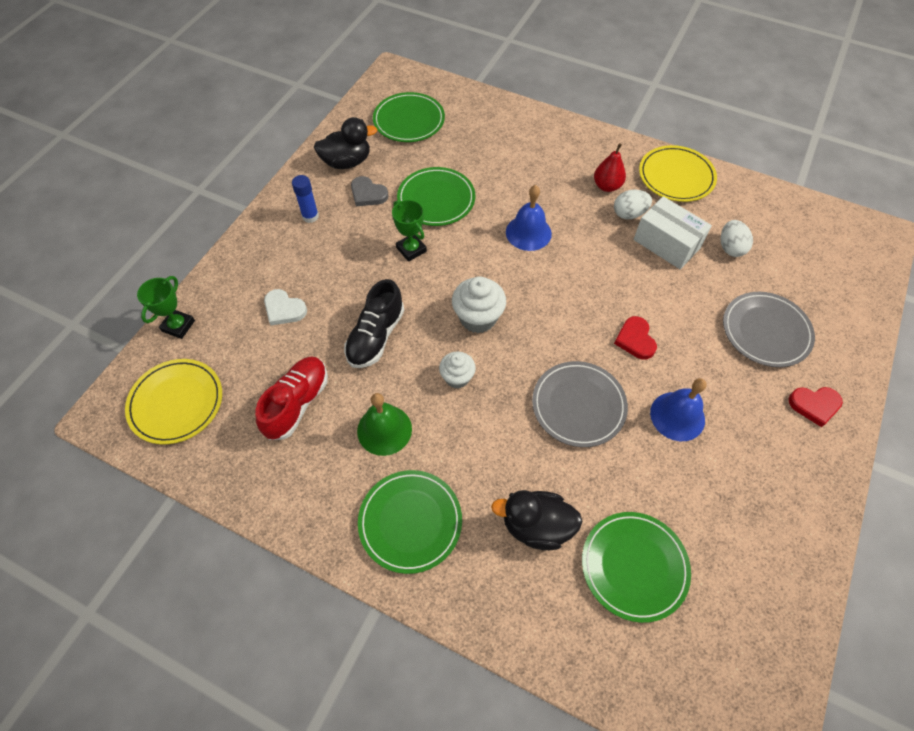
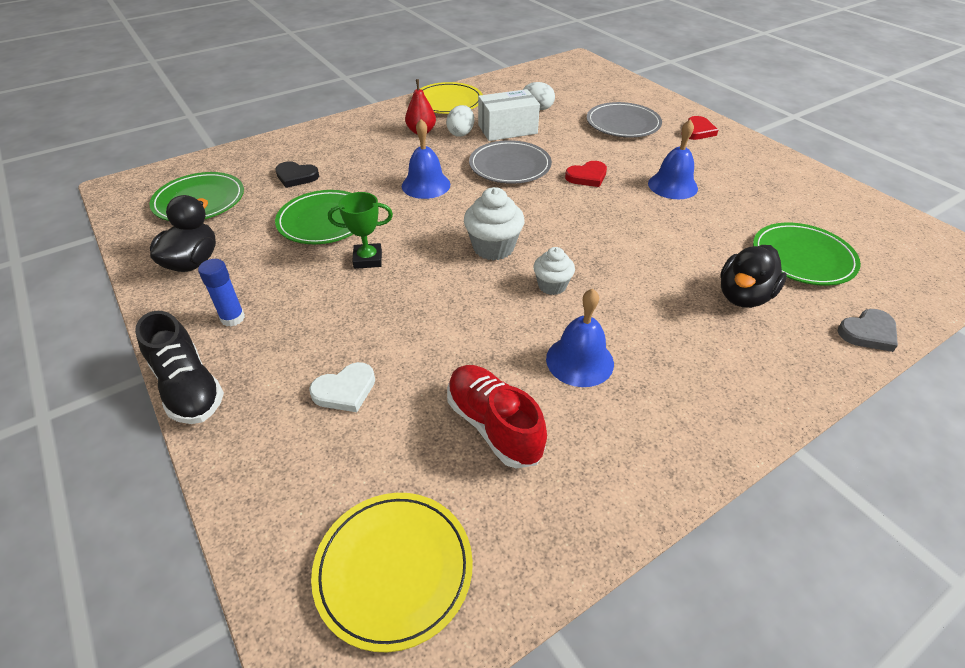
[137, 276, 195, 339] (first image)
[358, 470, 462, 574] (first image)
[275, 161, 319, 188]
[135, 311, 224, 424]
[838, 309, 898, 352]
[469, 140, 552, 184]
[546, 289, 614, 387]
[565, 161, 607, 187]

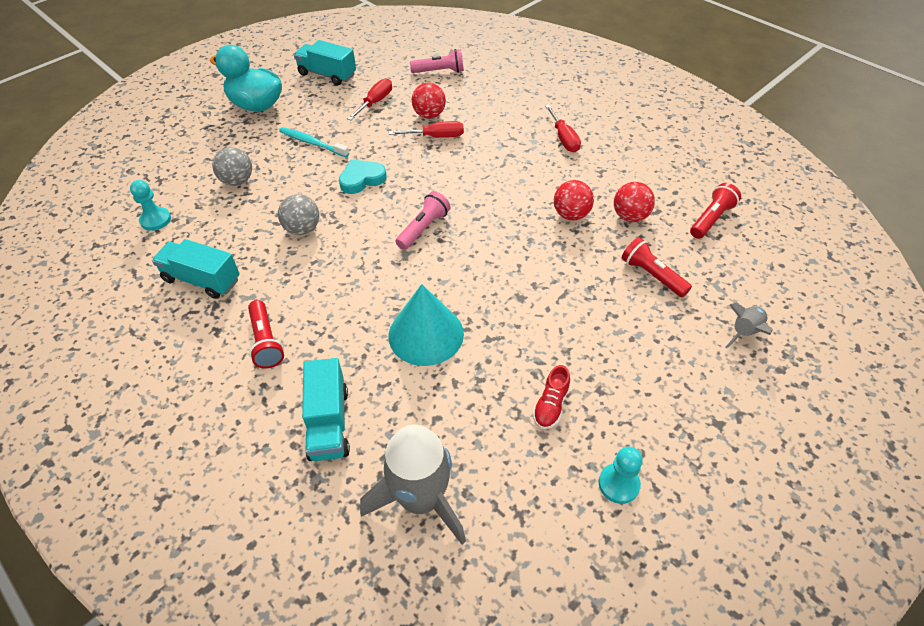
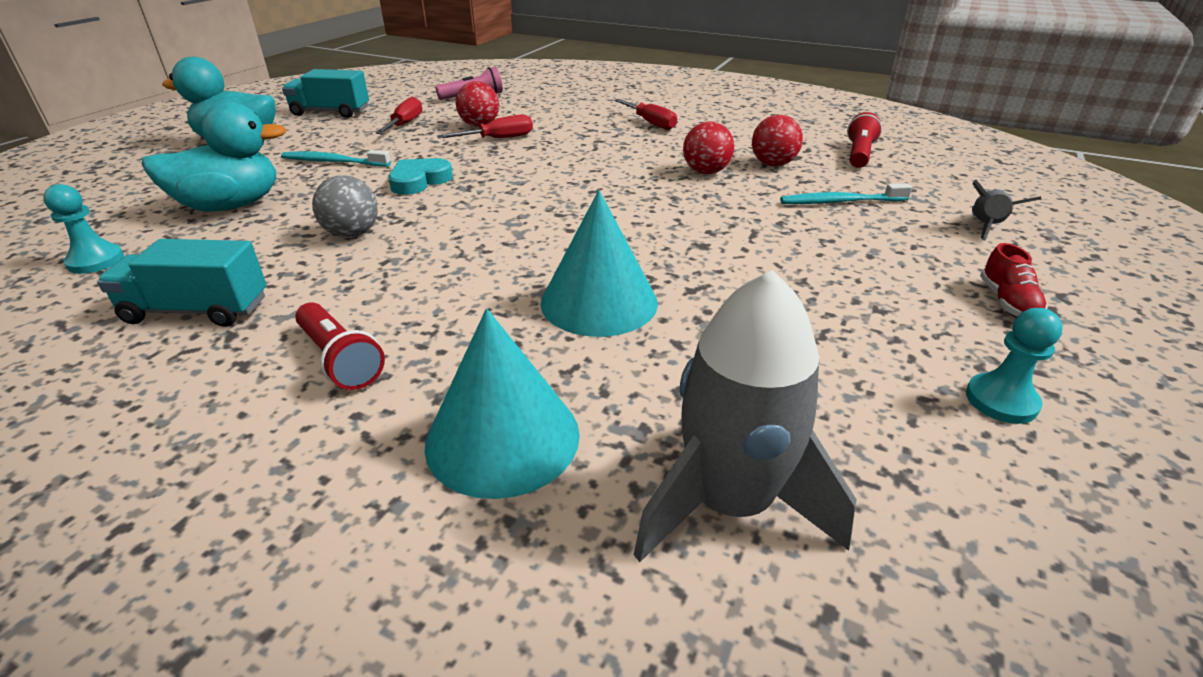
[395, 191, 450, 250] (first image)
[980, 243, 1048, 317]
[141, 102, 287, 212]
[425, 308, 580, 499]
[780, 183, 912, 204]

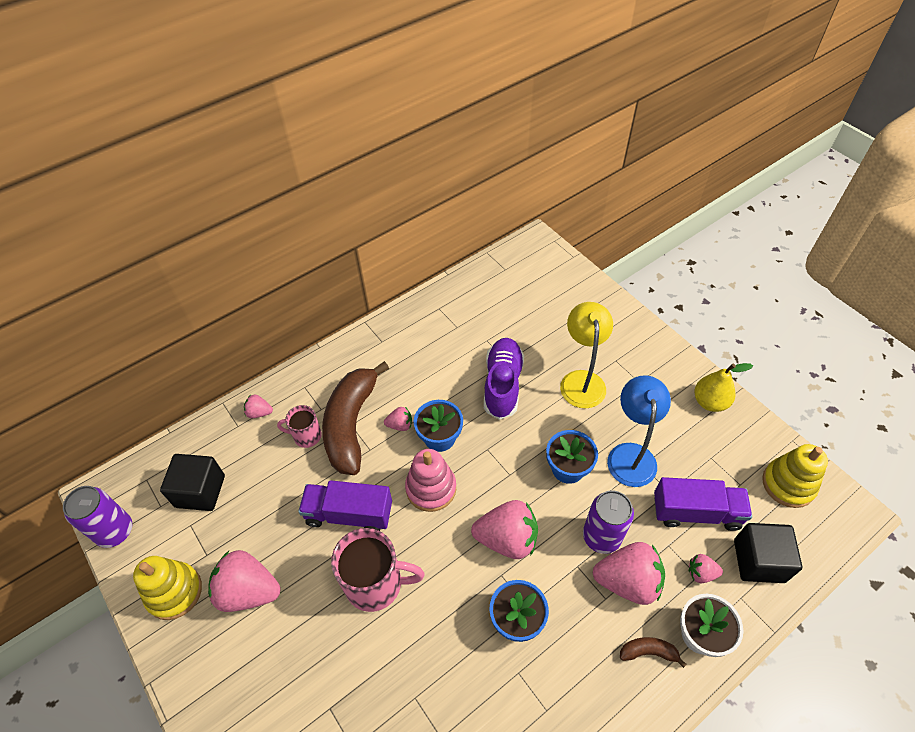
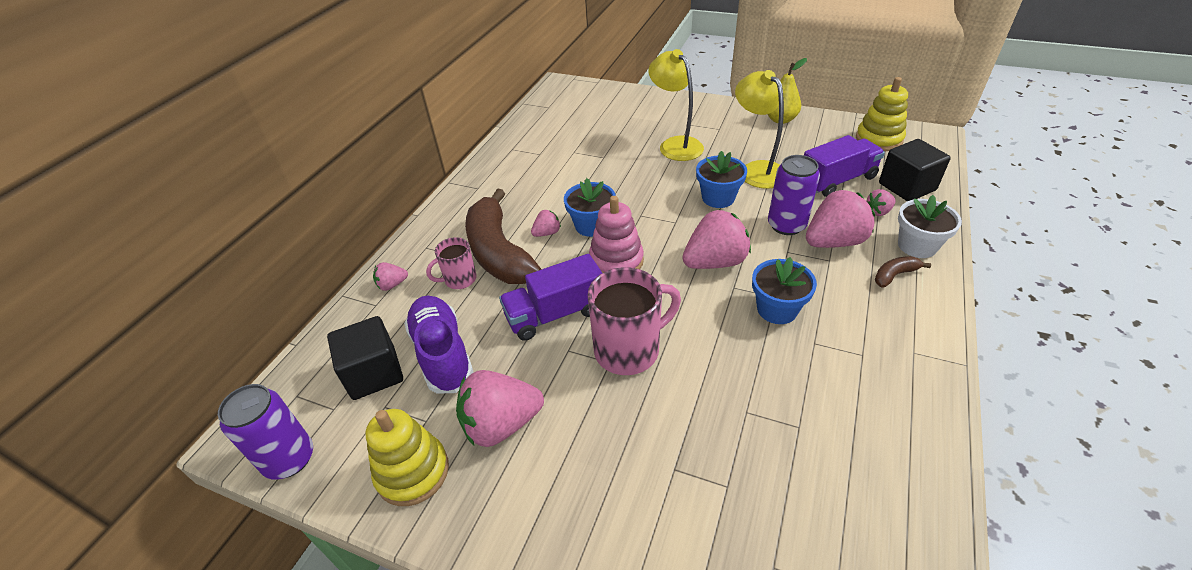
[404, 296, 473, 393]
[735, 70, 784, 189]

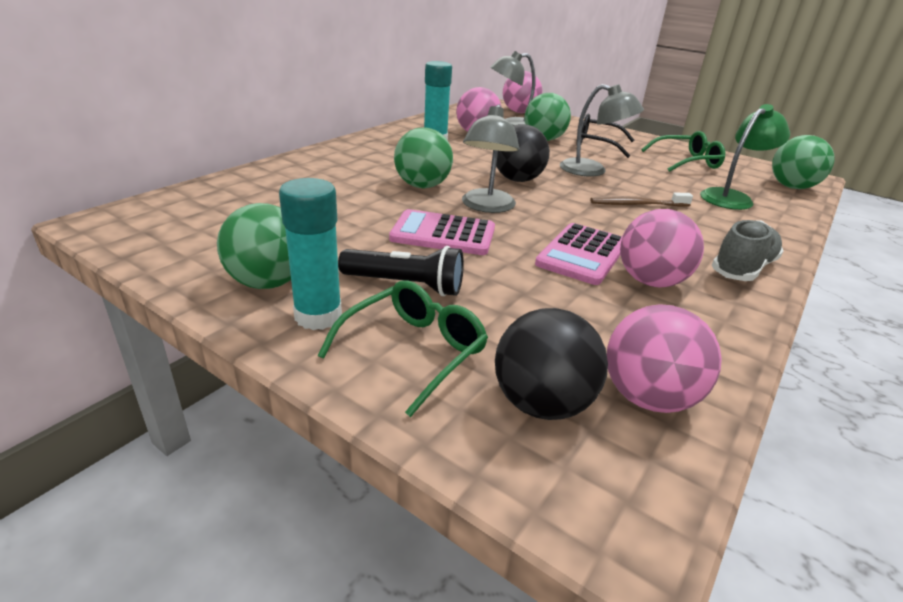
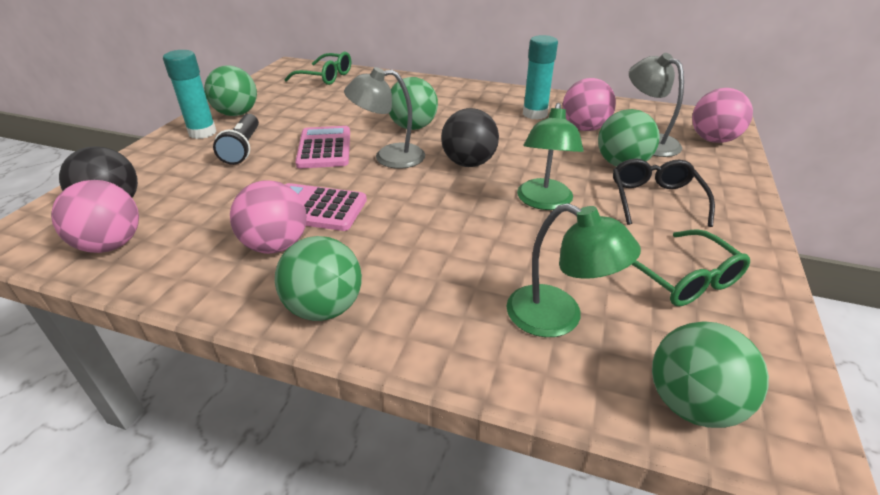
[590, 192, 693, 207] (first image)
[284, 52, 351, 85]
[275, 236, 362, 321]
[517, 103, 584, 210]

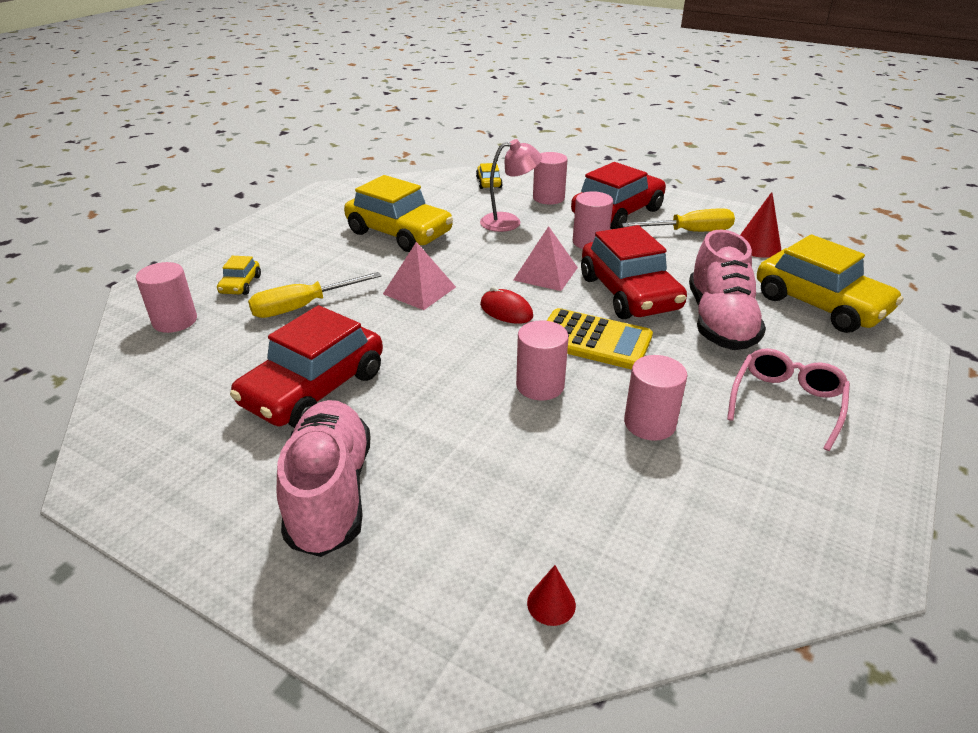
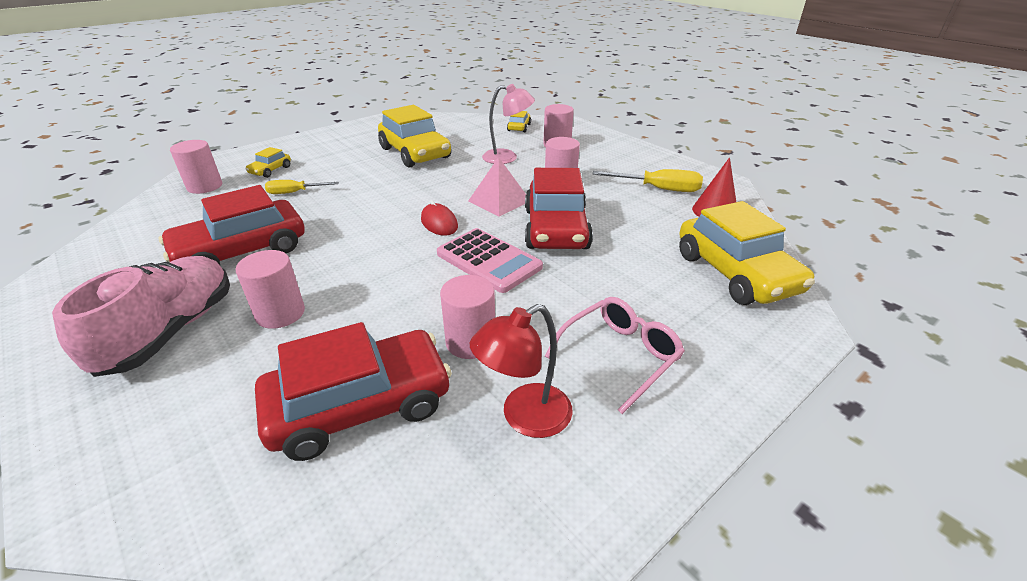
[383, 242, 456, 310] (first image)
[527, 565, 576, 626] (first image)
[689, 230, 766, 350] (first image)
[470, 304, 573, 438]
[236, 250, 305, 329]
[255, 322, 452, 461]
[437, 228, 543, 293]
[265, 180, 339, 194]

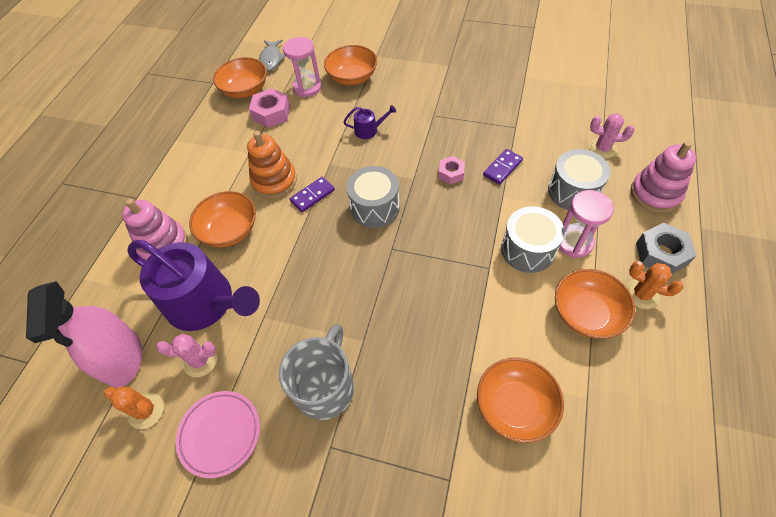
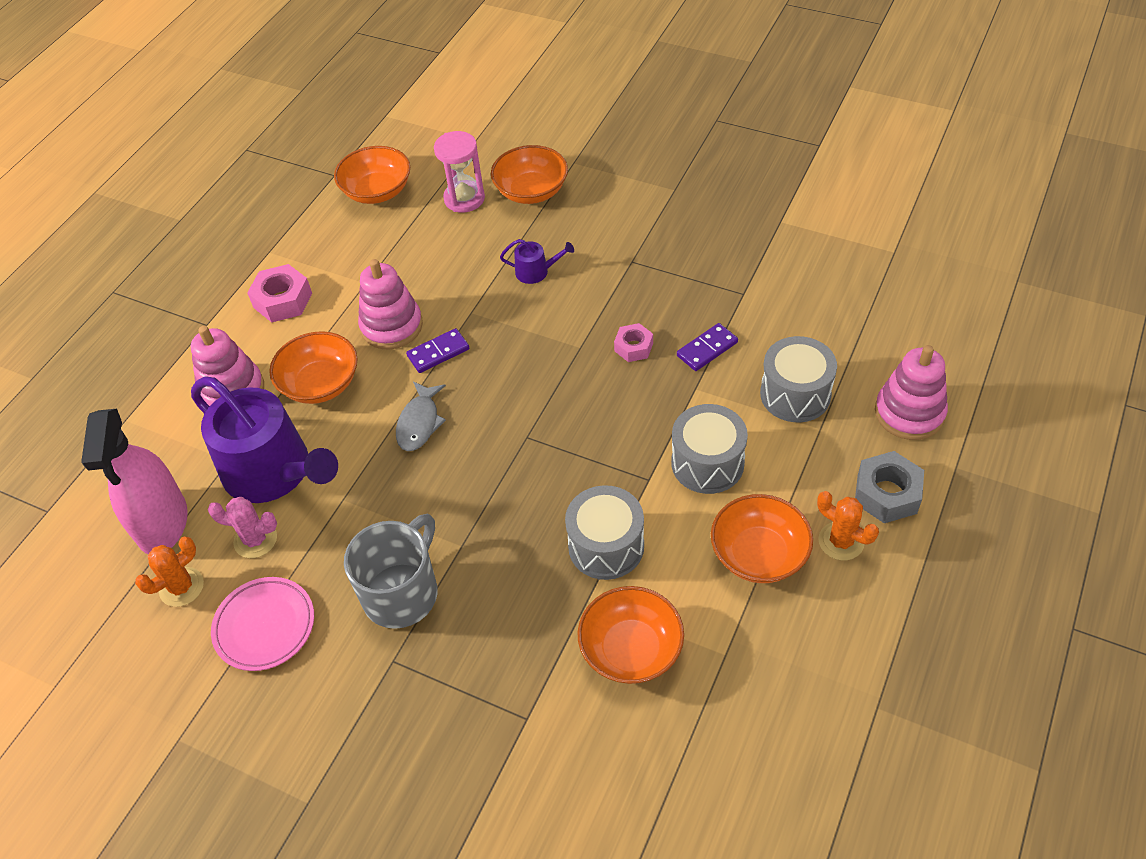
[559, 190, 614, 258] (first image)
[589, 113, 634, 159] (first image)
[247, 264, 312, 322]
[396, 381, 446, 451]
[565, 485, 644, 580]
[358, 259, 423, 349]
[135, 537, 204, 607]

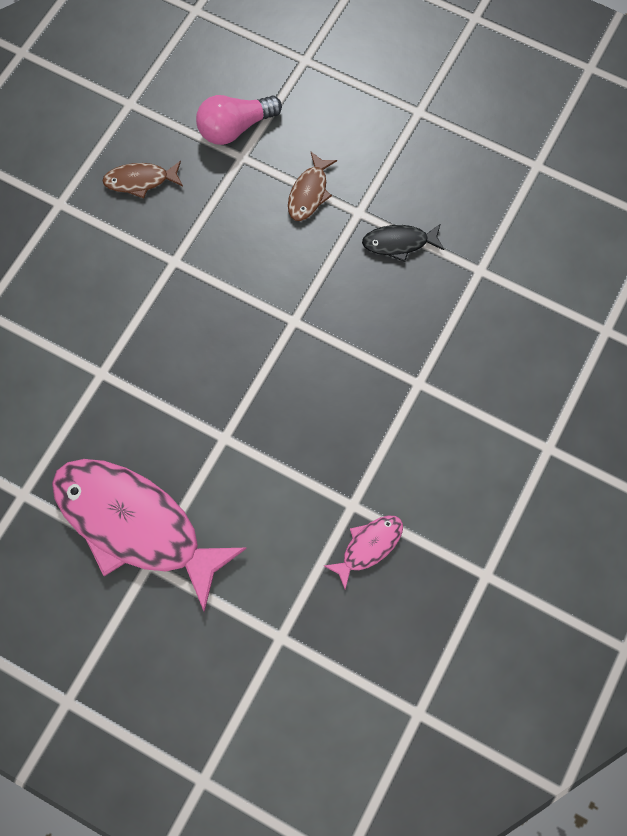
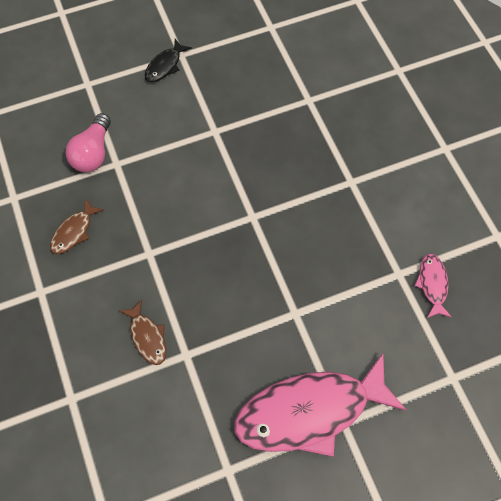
[120, 300, 166, 365]
[145, 39, 192, 82]

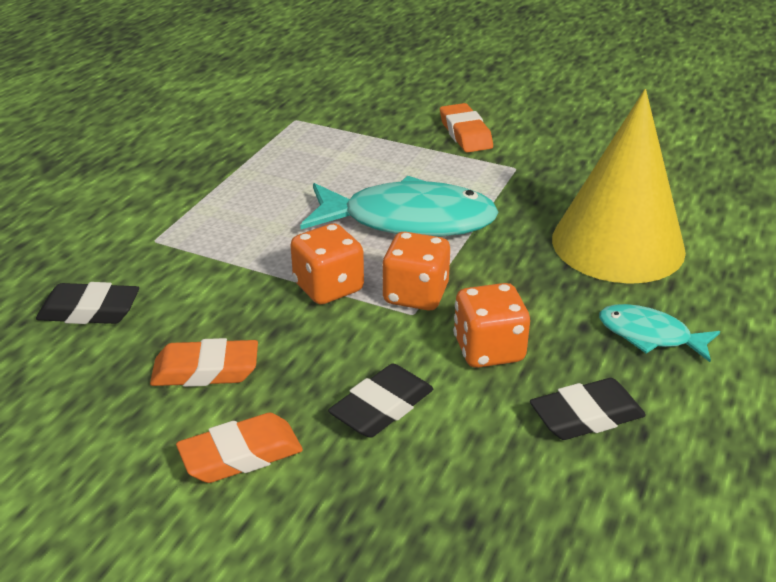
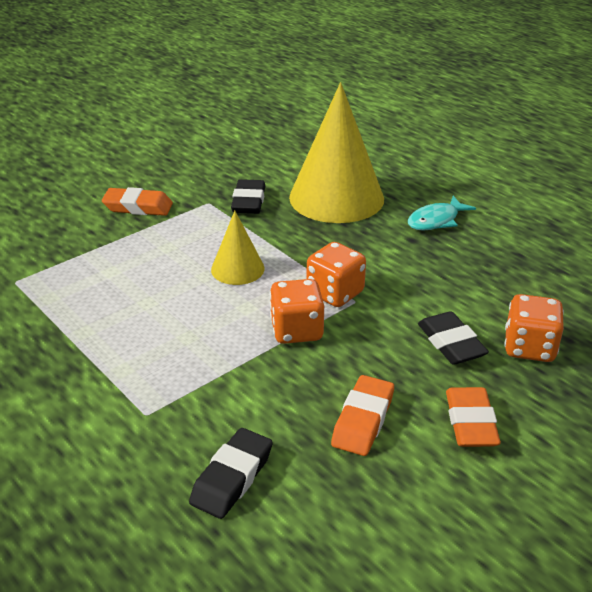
[504, 294, 564, 362]
[231, 179, 265, 214]
[211, 211, 265, 285]

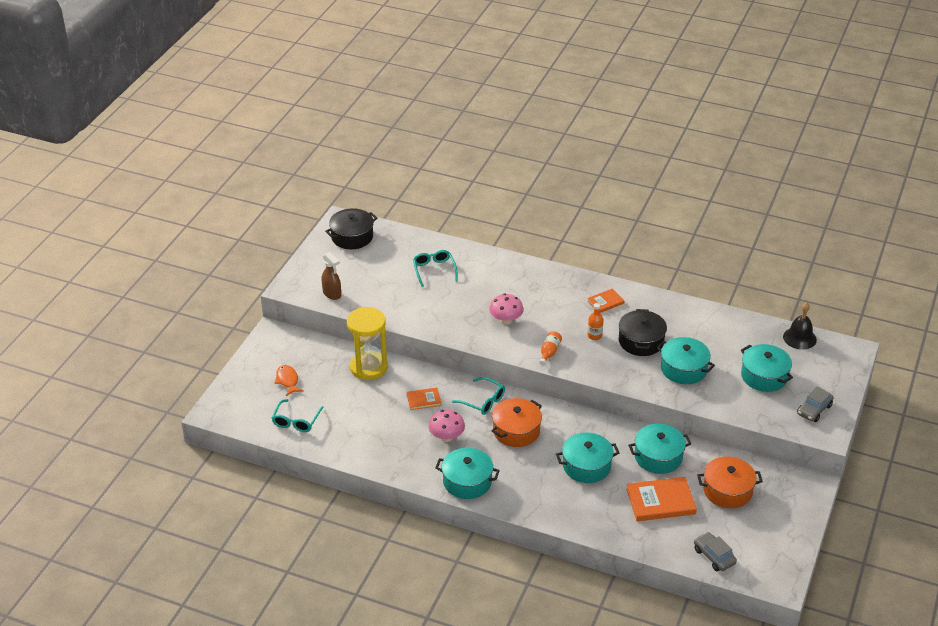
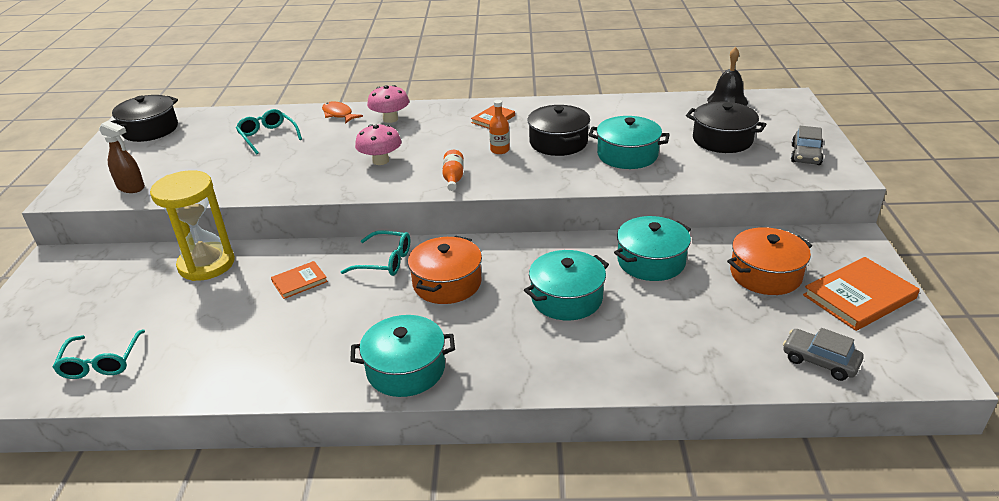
[322, 101, 363, 124]
[367, 85, 409, 123]
[803, 257, 920, 331]
[686, 102, 766, 153]

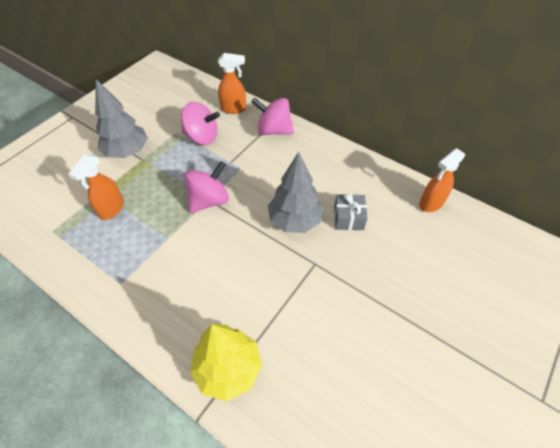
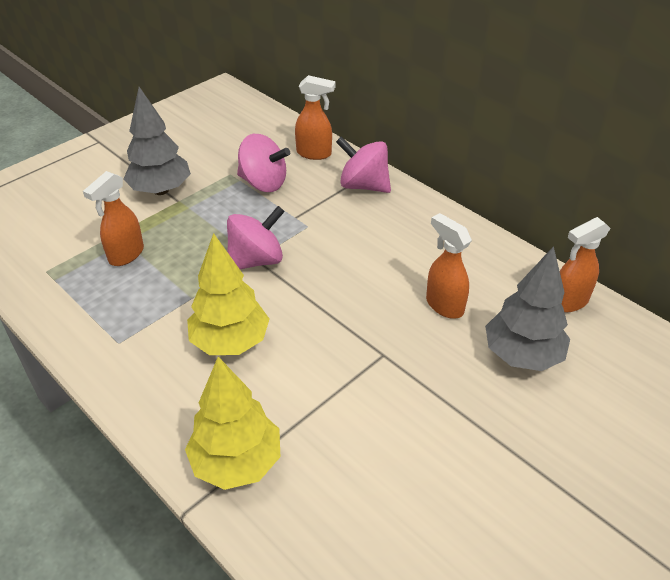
[187, 233, 269, 355]
[485, 246, 570, 371]
[426, 213, 472, 319]

